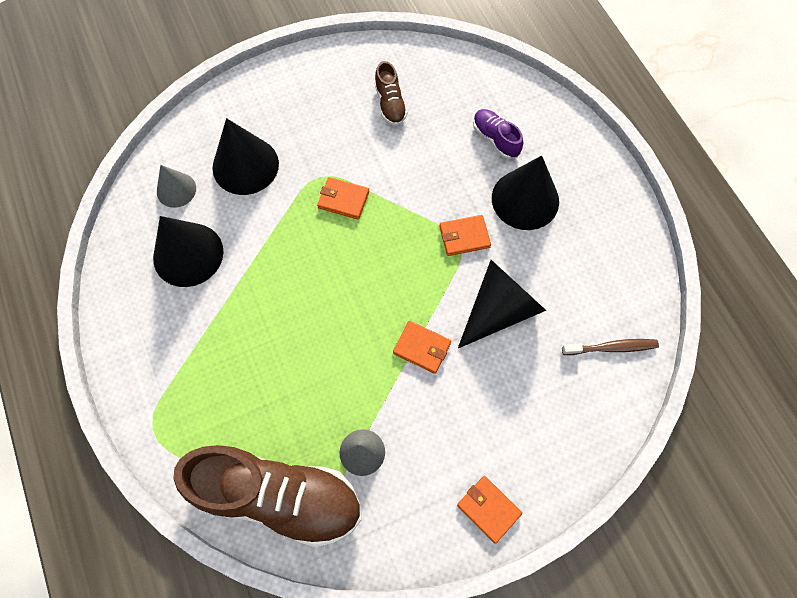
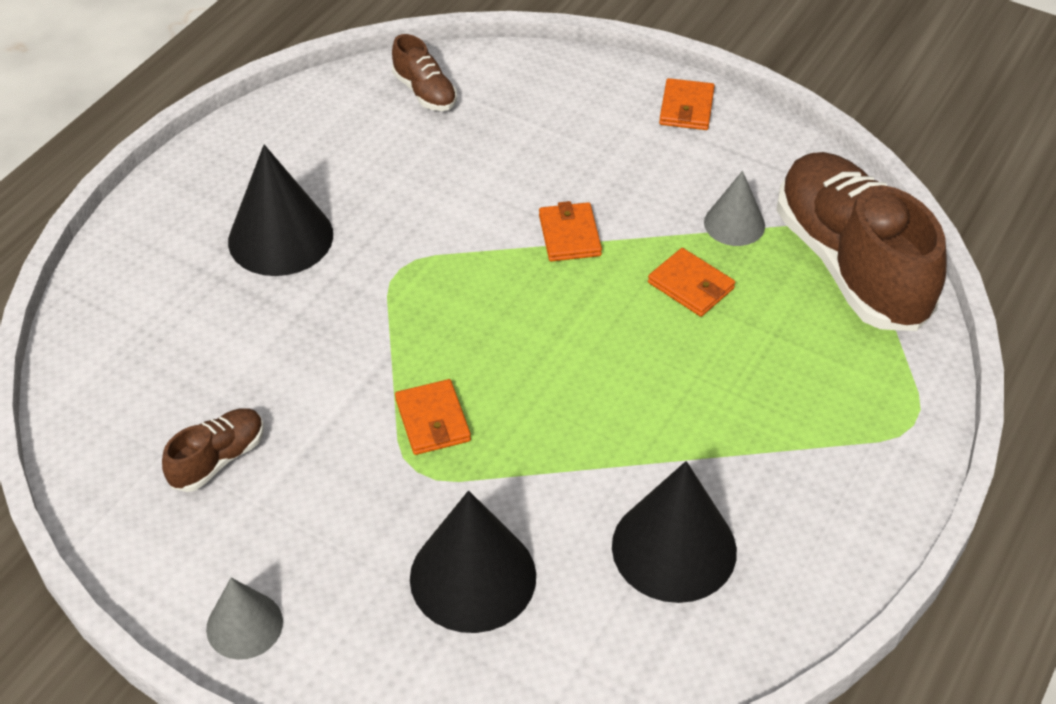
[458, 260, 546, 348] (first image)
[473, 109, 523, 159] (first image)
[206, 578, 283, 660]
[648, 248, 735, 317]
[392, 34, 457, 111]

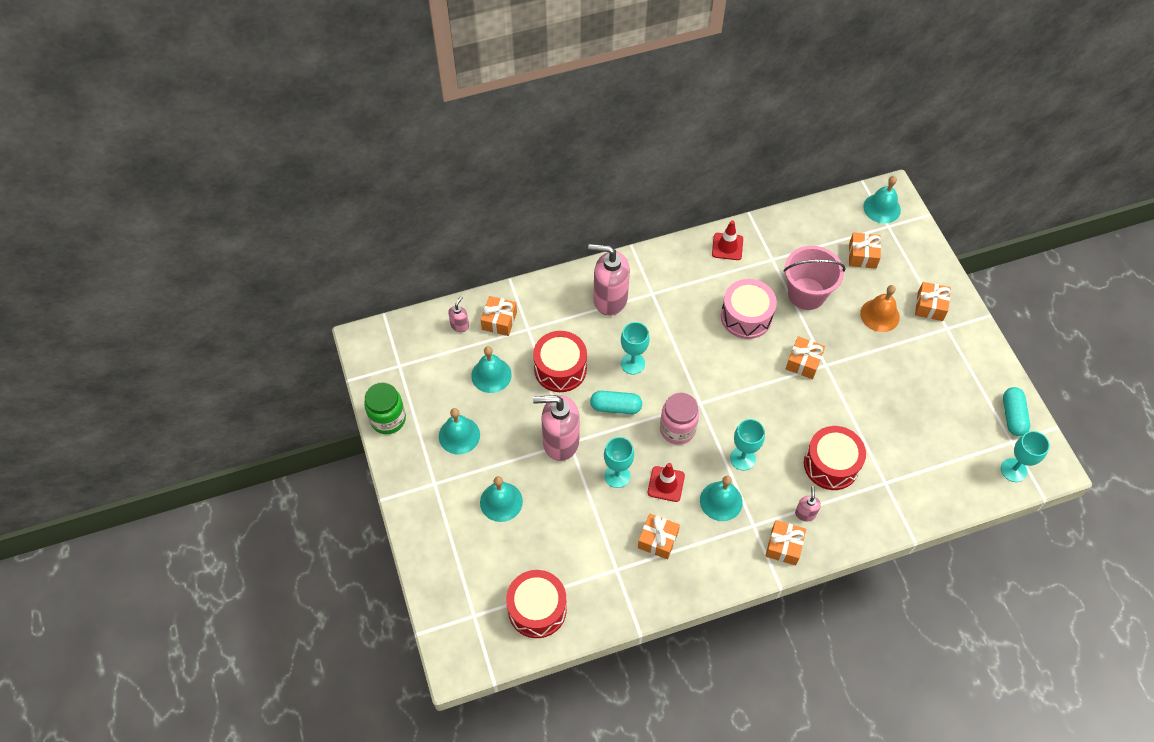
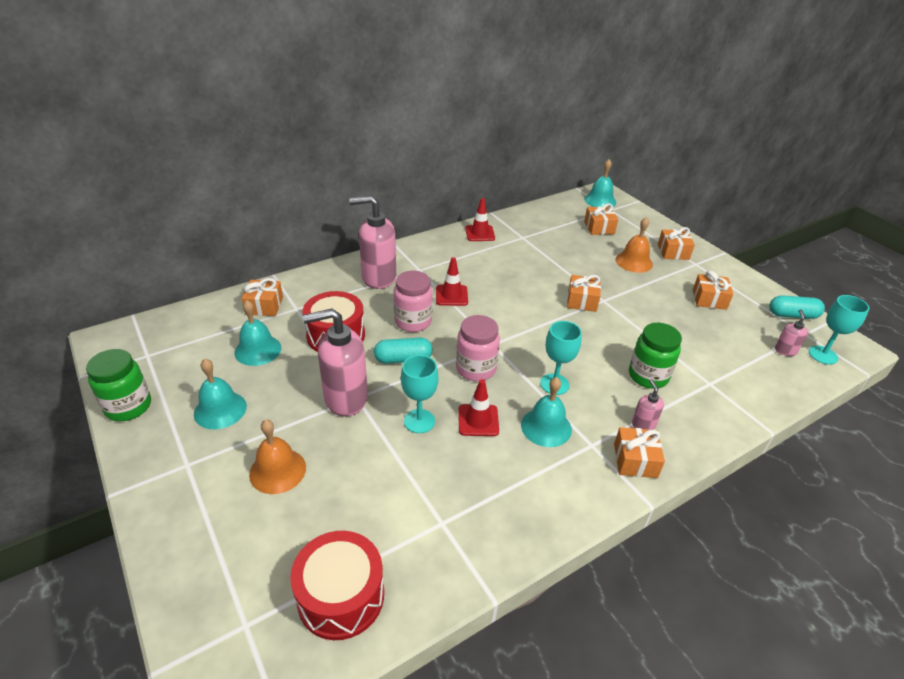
[721, 279, 777, 339] (first image)
[784, 246, 846, 310] (first image)
[436, 257, 468, 306]
[775, 309, 808, 356]
[693, 270, 733, 310]
[394, 271, 433, 332]
[629, 323, 682, 389]
[249, 419, 306, 494]
[769, 295, 825, 319]

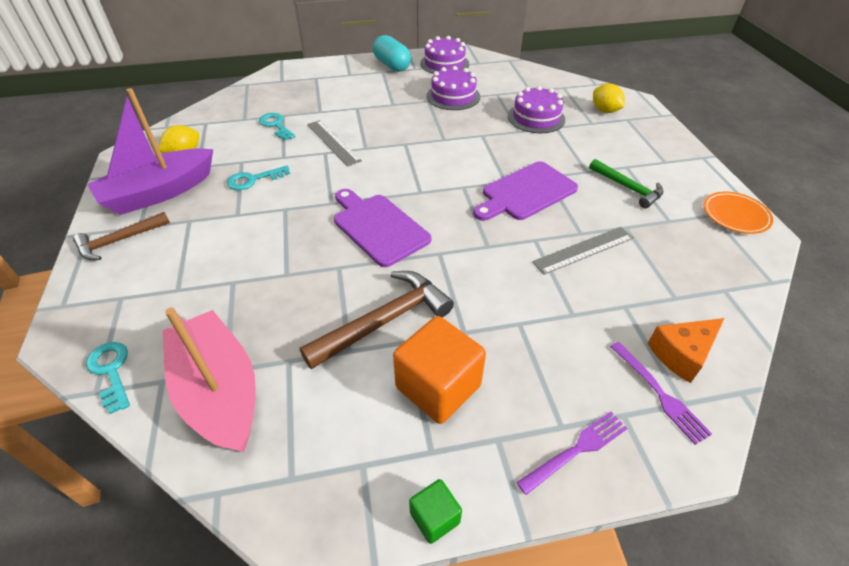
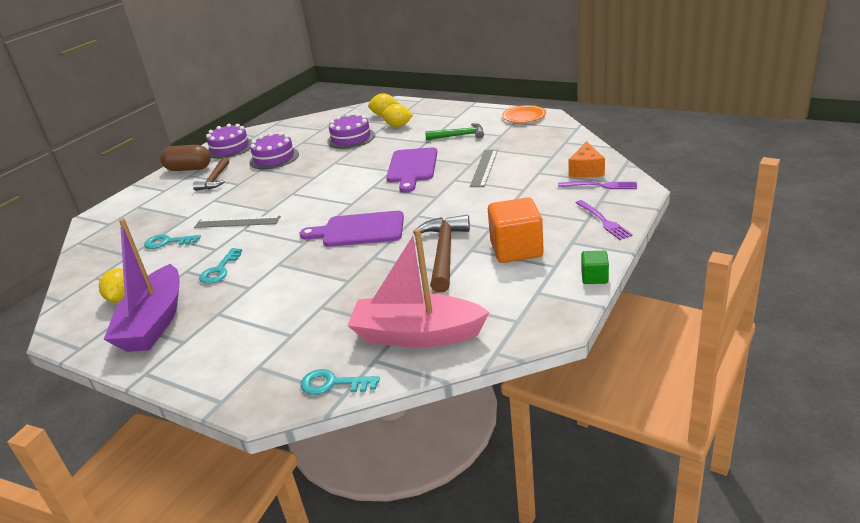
[382, 104, 413, 127]
[193, 157, 229, 191]
[161, 145, 211, 171]
[576, 200, 633, 240]

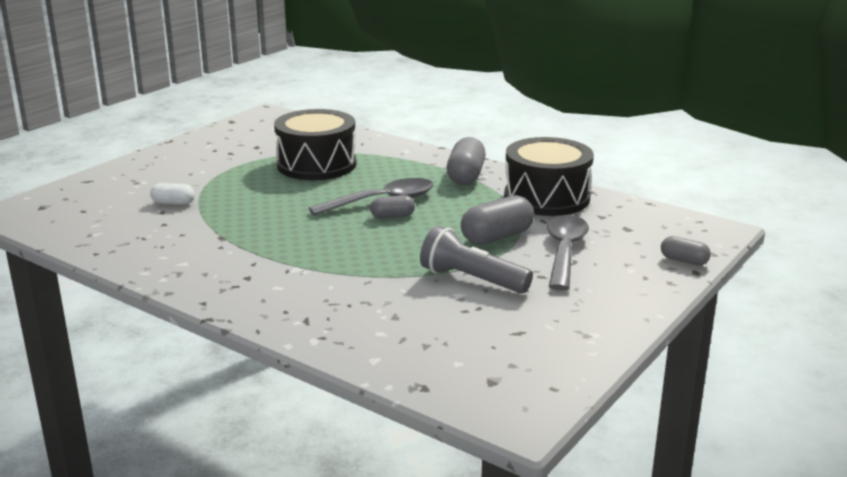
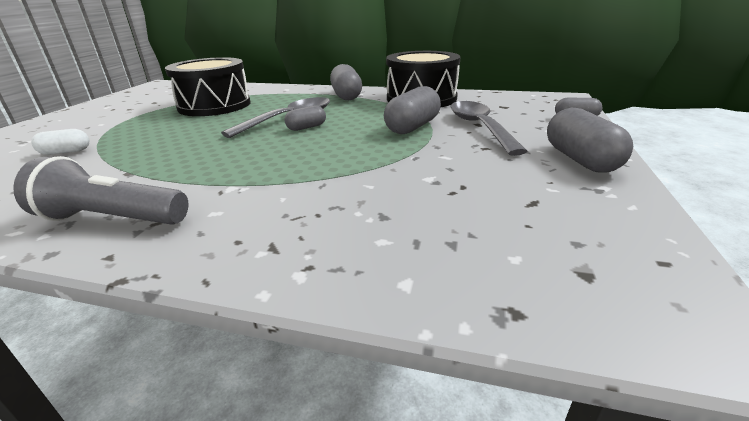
[547, 108, 633, 173]
[13, 156, 188, 225]

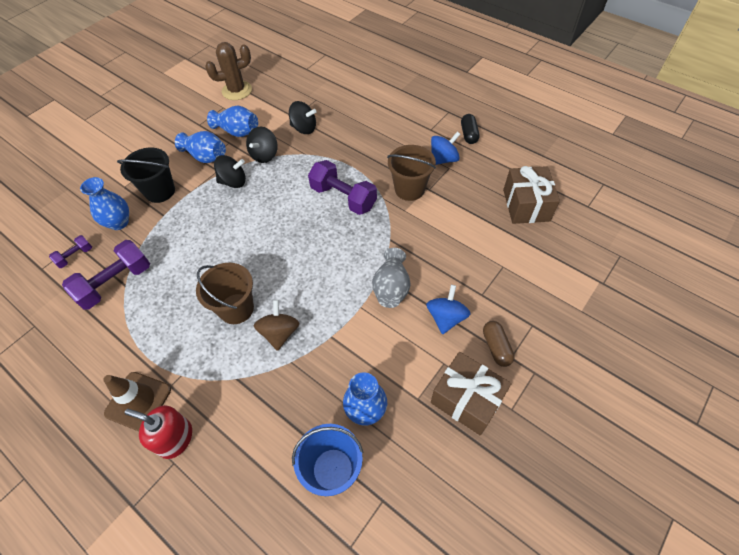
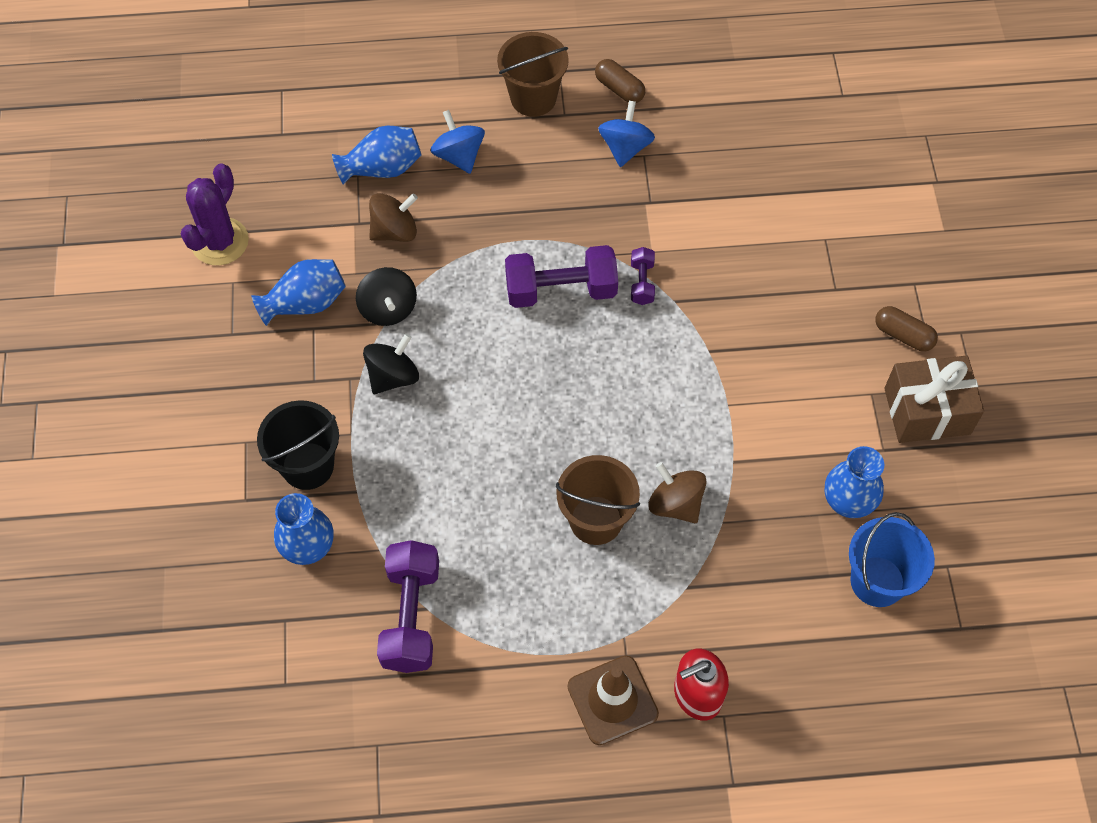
[372, 248, 411, 308] (first image)
[503, 166, 560, 224] (first image)
[631, 247, 655, 305]
[332, 126, 421, 185]
[497, 32, 569, 117]
[431, 110, 485, 174]
[181, 163, 249, 265]
[369, 193, 418, 242]
[595, 59, 645, 103]

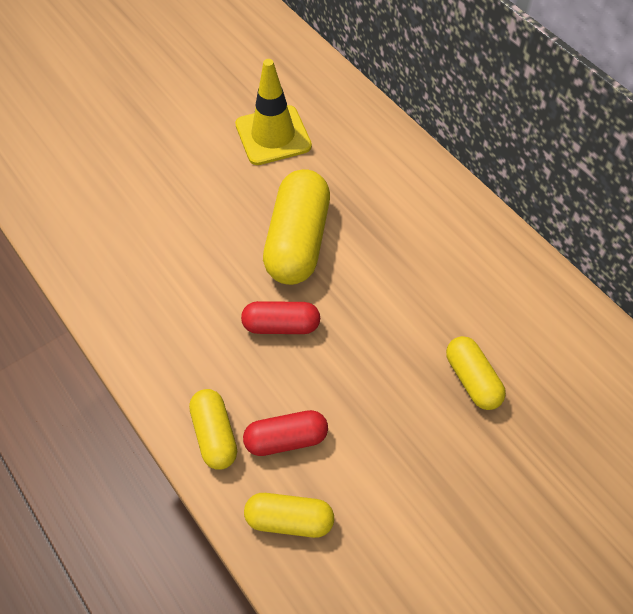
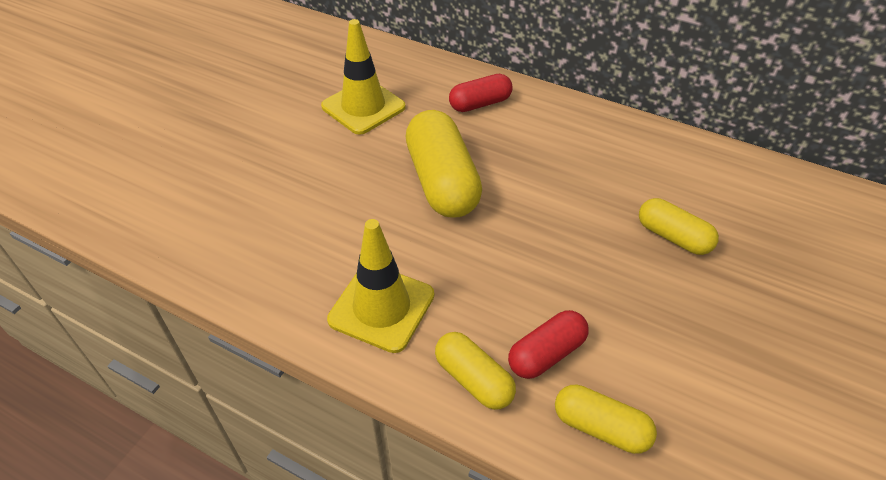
[327, 219, 434, 353]
[449, 74, 512, 112]
[555, 385, 657, 454]

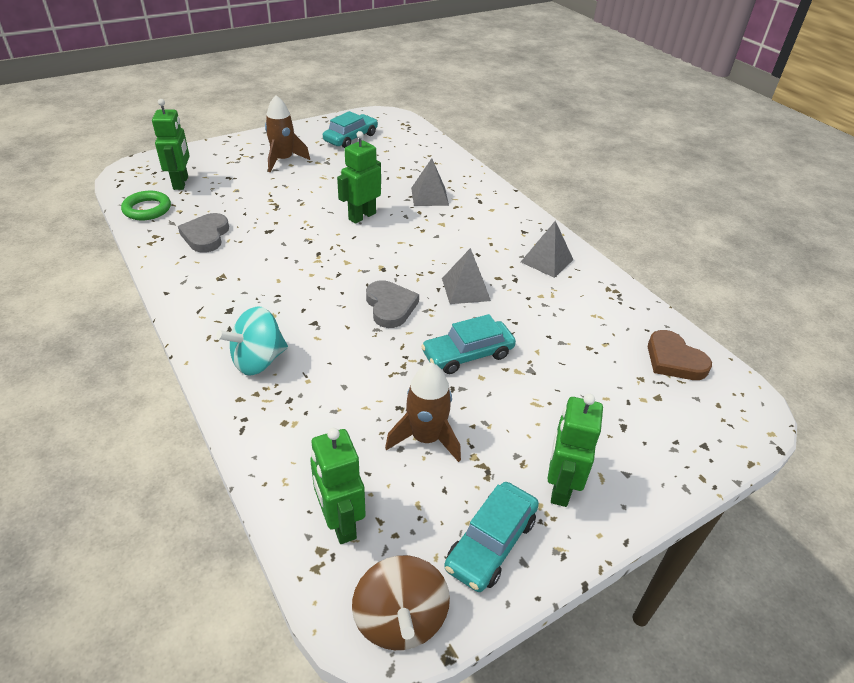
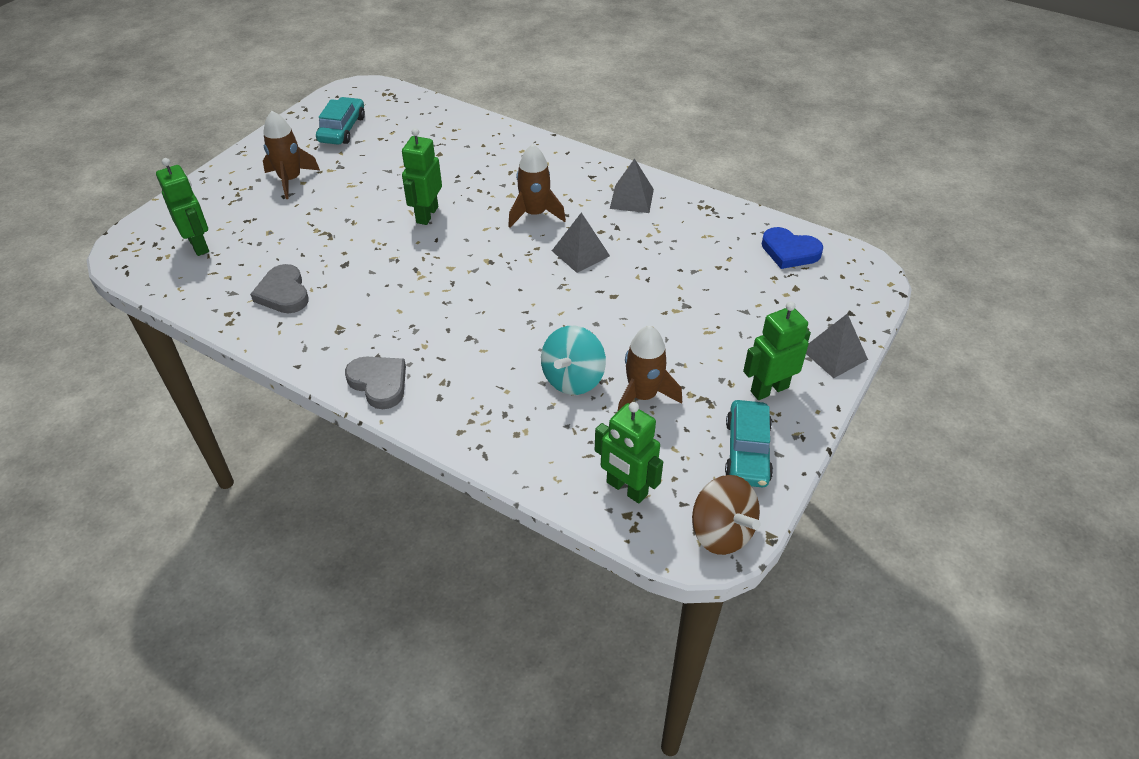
[121, 191, 171, 220] (first image)
[421, 314, 516, 374] (first image)
[508, 144, 566, 228]
[541, 326, 606, 395]
[345, 356, 406, 409]
[806, 314, 868, 378]
[762, 227, 823, 269]
[743, 301, 811, 400]

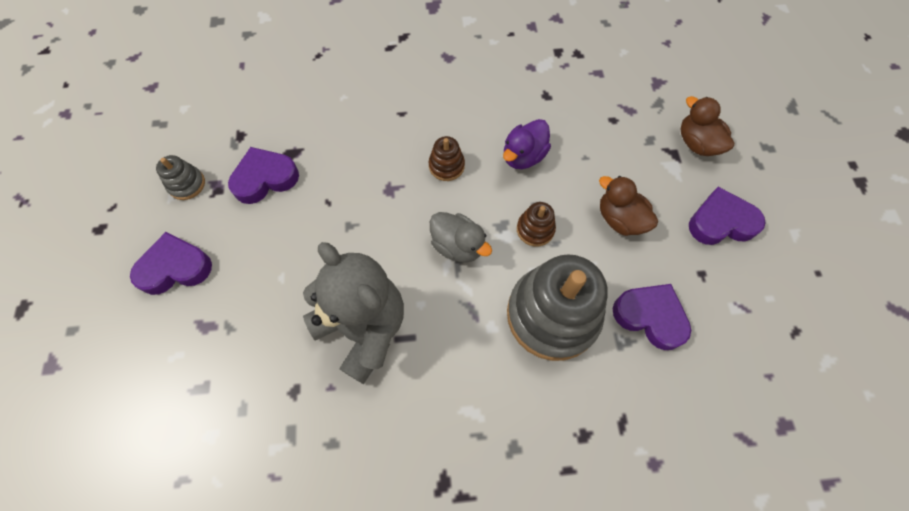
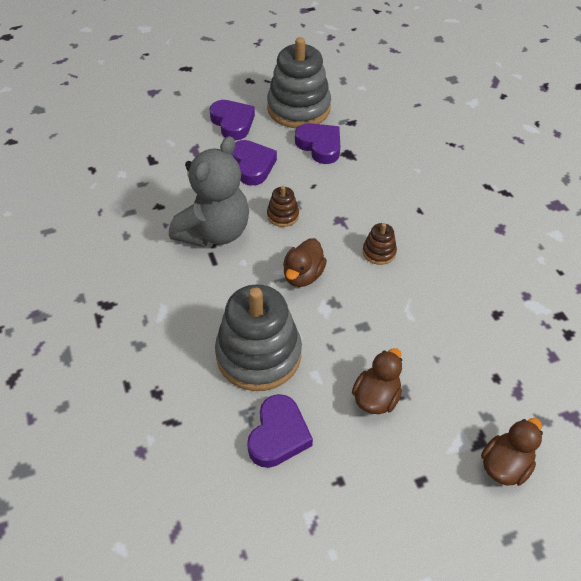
[503, 119, 551, 169] (first image)
[267, 186, 299, 227]
[231, 140, 277, 186]
[283, 238, 327, 287]
[267, 37, 331, 128]

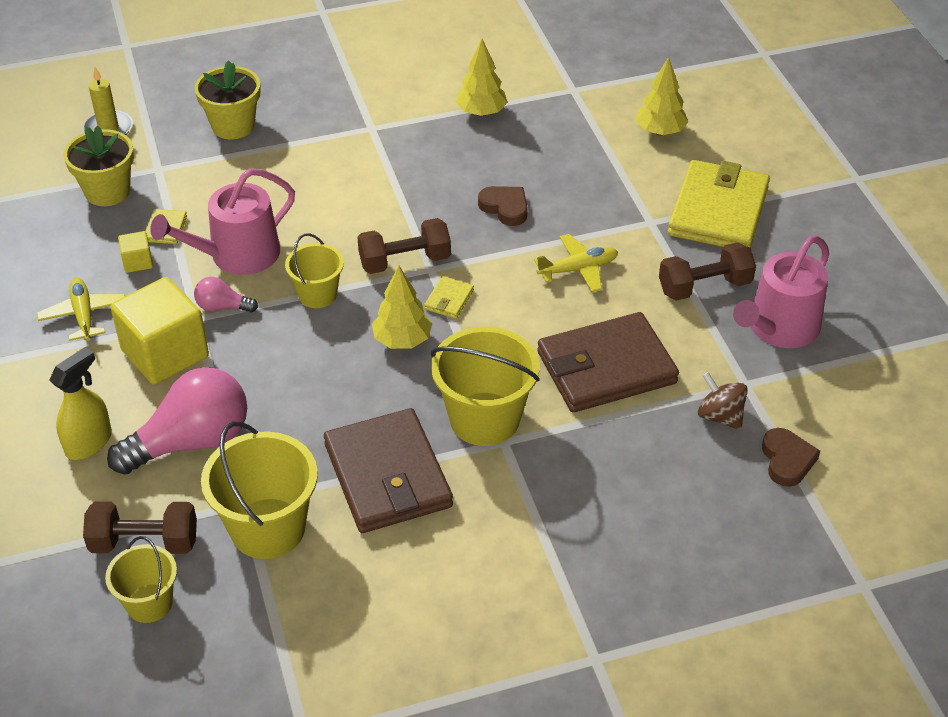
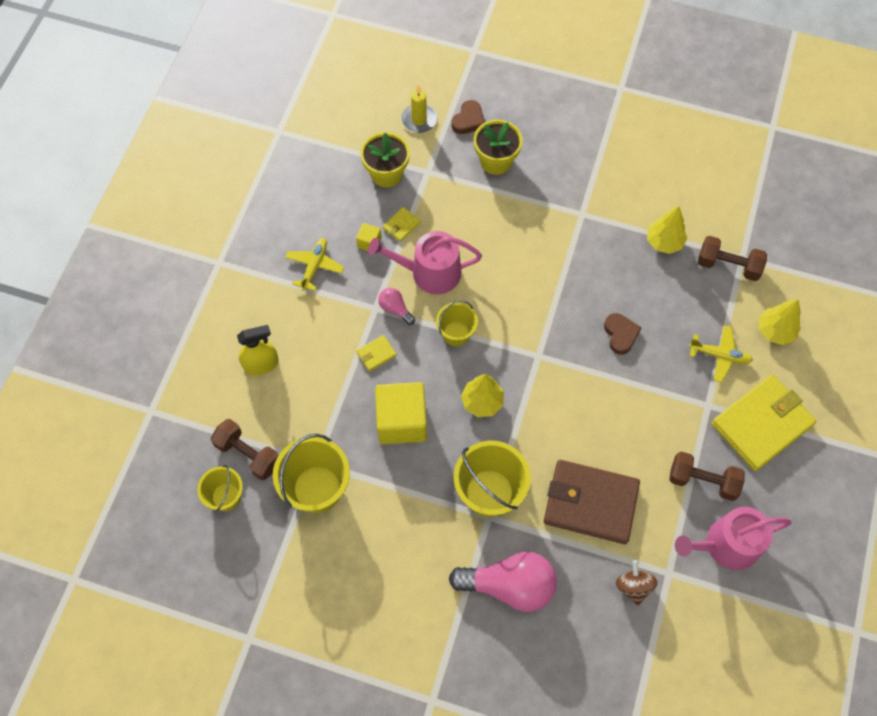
[324, 408, 453, 533] (first image)
[449, 552, 557, 612]
[375, 382, 427, 444]
[698, 236, 767, 281]
[356, 335, 397, 371]
[689, 325, 753, 383]
[451, 100, 485, 134]

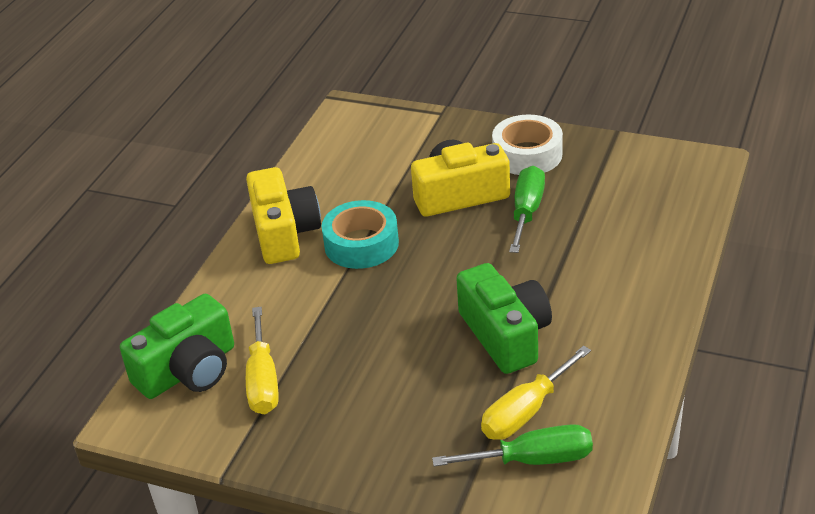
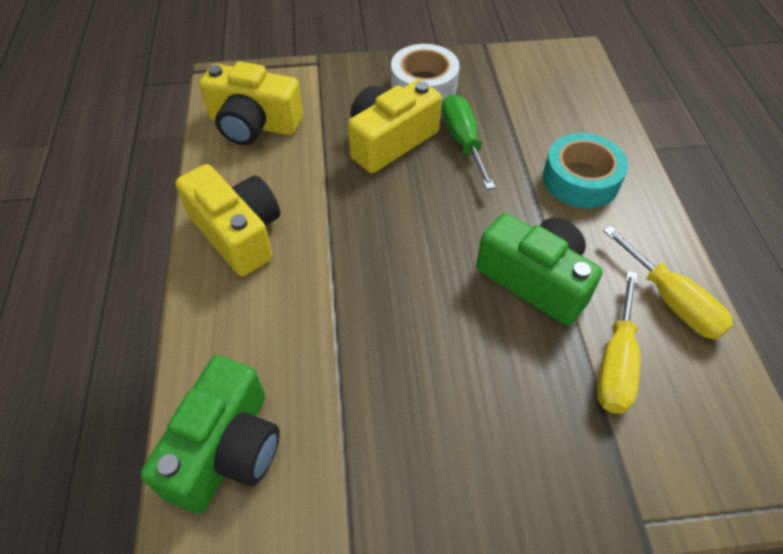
[432, 424, 593, 467] (first image)
[199, 62, 303, 145]
[603, 226, 733, 340]
[543, 133, 628, 208]

